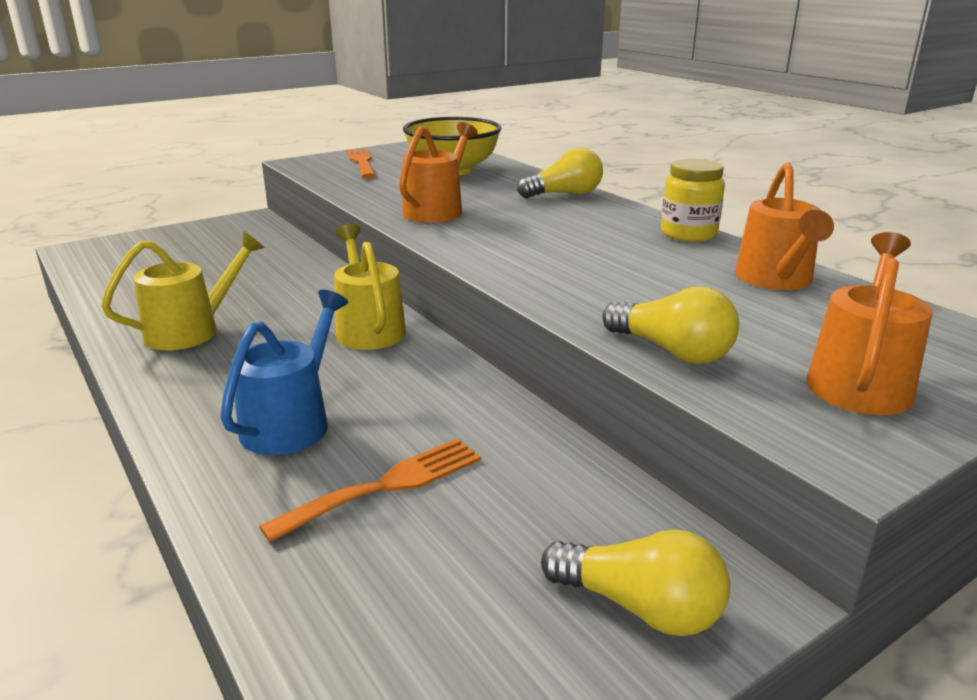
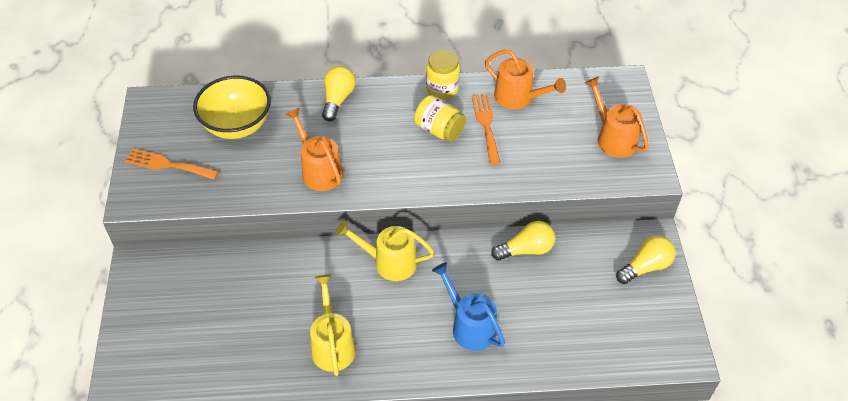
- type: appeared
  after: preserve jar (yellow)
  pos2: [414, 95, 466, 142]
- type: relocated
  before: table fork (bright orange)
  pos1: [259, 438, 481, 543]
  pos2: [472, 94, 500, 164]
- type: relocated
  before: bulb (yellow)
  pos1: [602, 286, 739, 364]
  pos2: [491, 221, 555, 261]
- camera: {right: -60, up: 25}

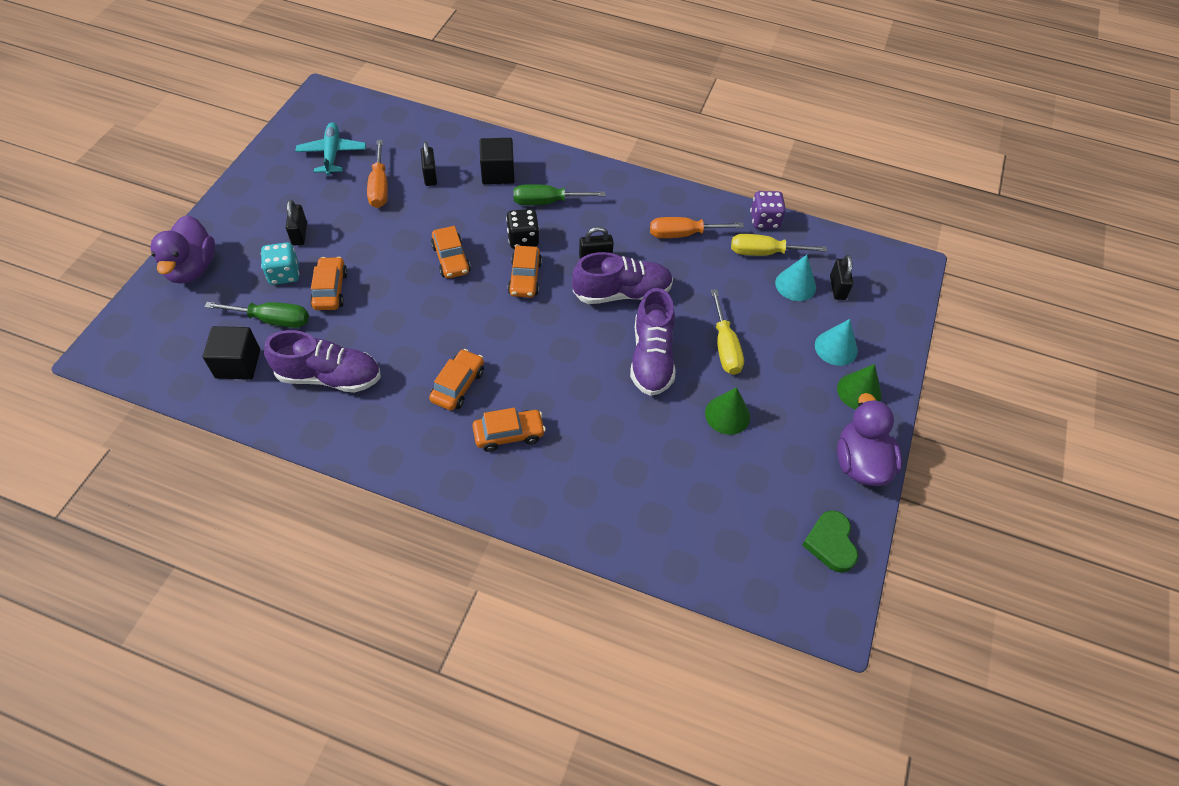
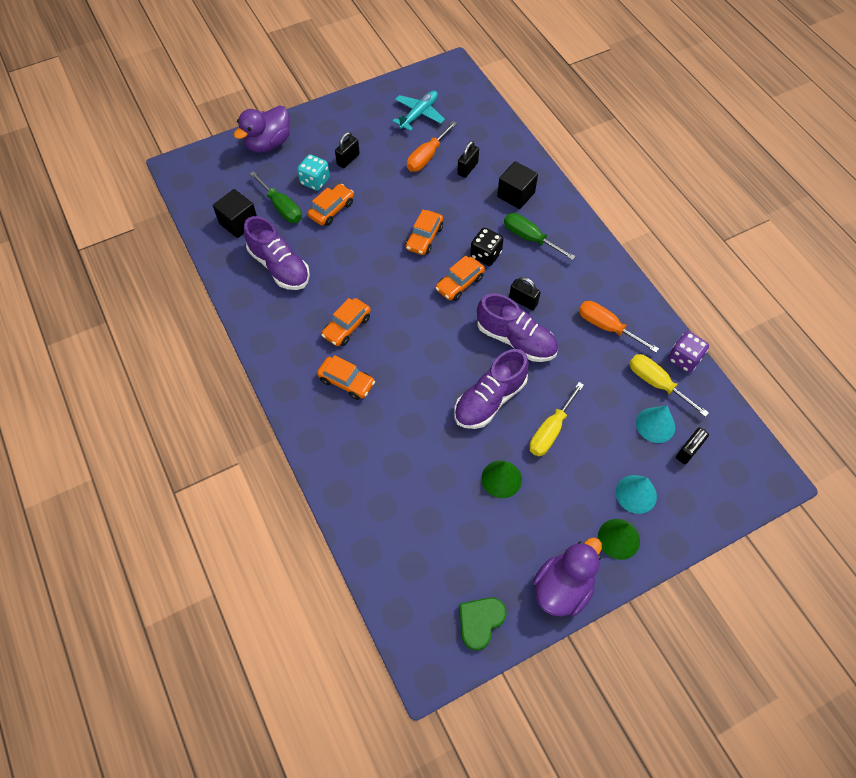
- type: spun
  before: car (bright orange)
  pos1: [429, 349, 484, 411]
  pos2: [321, 298, 371, 346]
  turn: 150
- camera: {right: 45, up: 5}

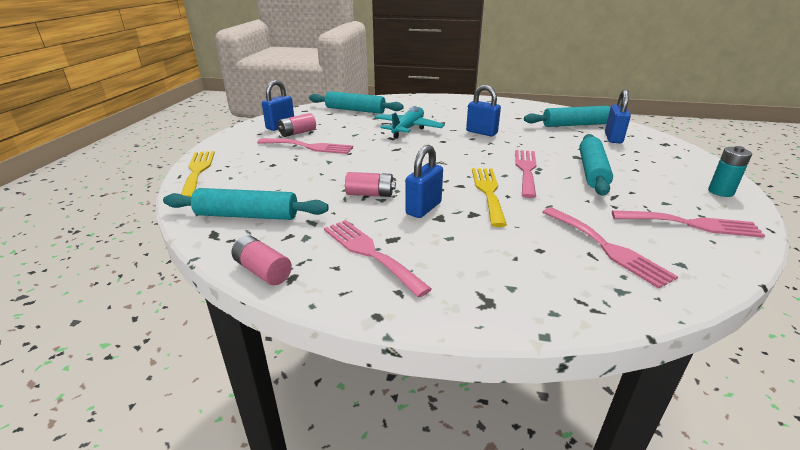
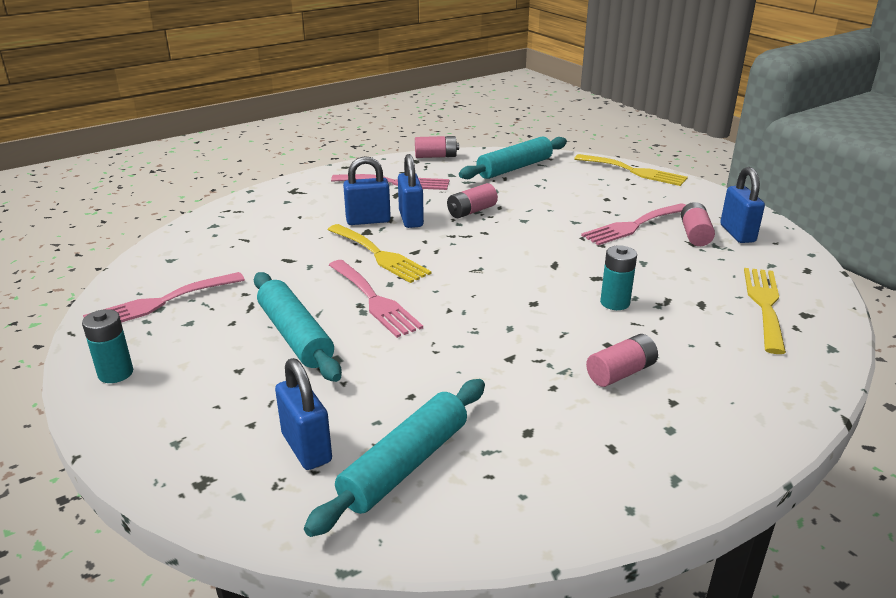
- type: missing
  before: table fork (rose-pink)
  pos1: [543, 207, 678, 289]
- type: appeared
  after: power cell (rose-pink)
  pos2: [586, 334, 658, 387]
- type: relocated
  before: lock (cobalt)
  pos1: [466, 85, 501, 136]
  pos2: [343, 156, 391, 225]
- type: exchanged
  before: pastry roller (teal)
  after: table fork (yellow)
  pos1: [309, 91, 404, 114]
  pos2: [744, 268, 786, 354]
- type: exchanged
  before: plane (teal)
  after: power cell (teal)
  pos1: [374, 106, 445, 139]
  pos2: [600, 245, 637, 310]
- camera: {right: 135, up: 0}

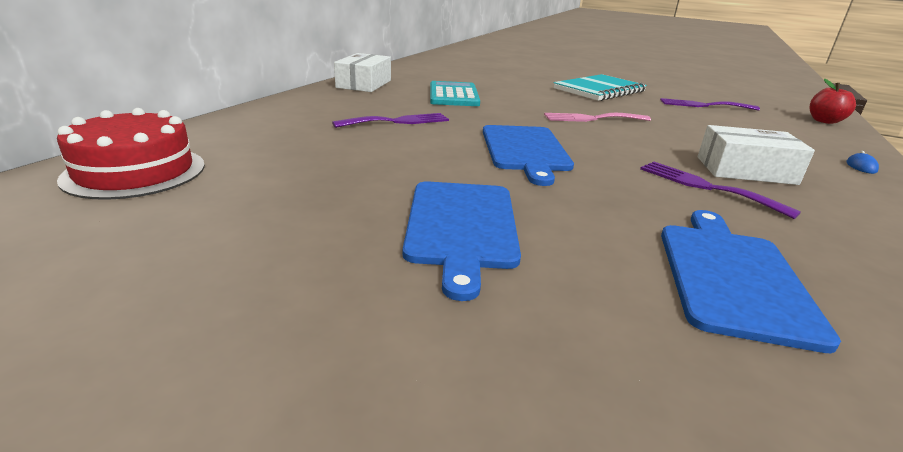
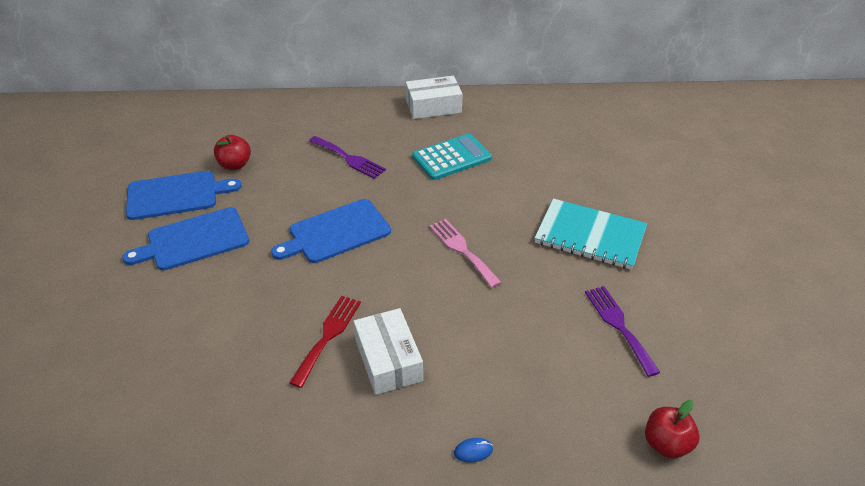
- type: missing
  before: cake (red)
  pos1: [57, 108, 205, 200]
- type: appeared
  after: apple (red)
  pos2: [214, 135, 251, 170]
- type: relocated
  before: bread board (cobalt)
  pos1: [661, 210, 841, 353]
  pos2: [126, 171, 242, 220]
- type: colour
  before: table fork (royal purple)
  after: table fork (red)
  pos1: [640, 162, 801, 219]
  pos2: [289, 296, 361, 388]
- camera: {right: 65, up: 15}

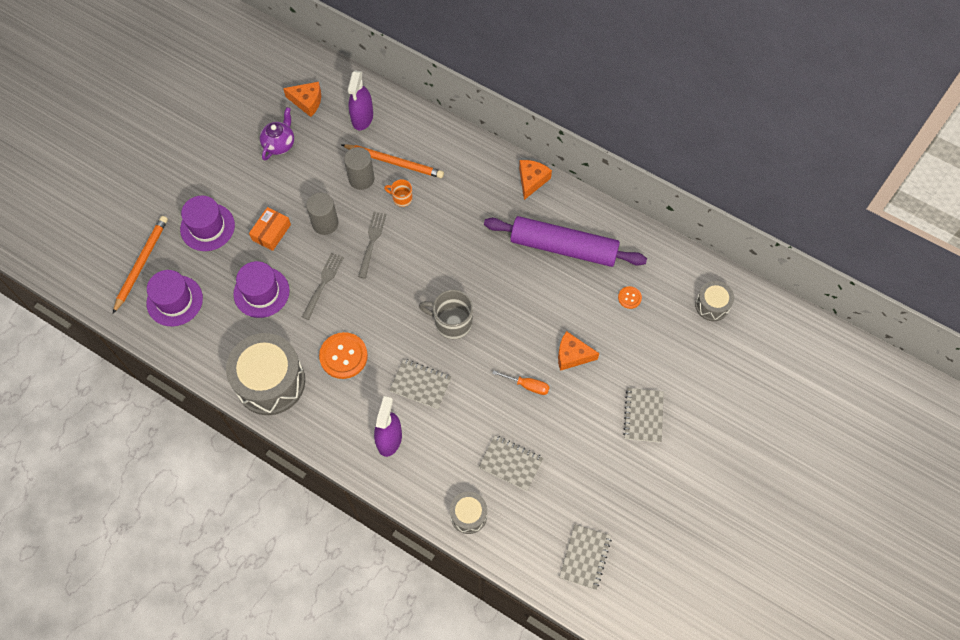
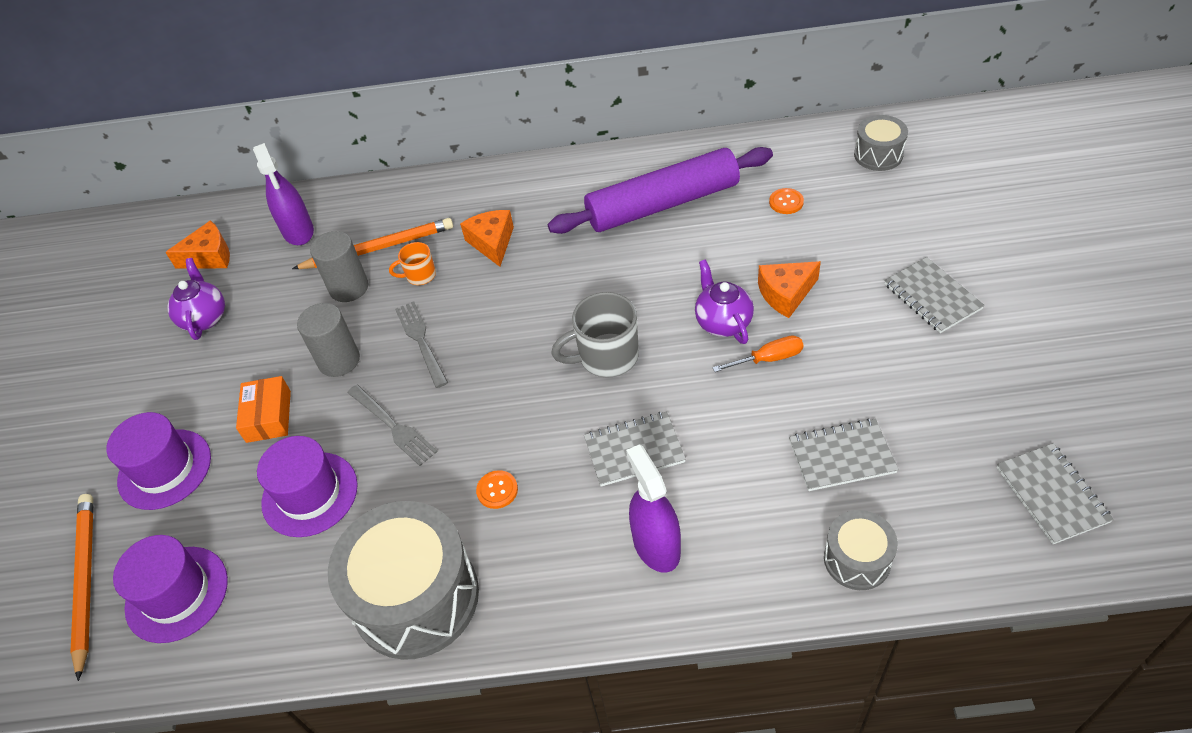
- type: appeared
  after: teapot (royal purple)
  pos2: [695, 259, 754, 344]
- type: relocated
  before: cheese wedge (bright orange)
  pos1: [519, 160, 552, 200]
  pos2: [460, 210, 514, 267]
- type: spun
  before: table fork (grey)
  pos1: [302, 253, 344, 320]
  pos2: [347, 385, 438, 466]
  turn: 150
- type: size
  before: sewing button (bright orange)
  pos1: [319, 332, 368, 379]
  pos2: [476, 470, 518, 509]
  scale: 0.5
- camera: {right: -30, up: -15}

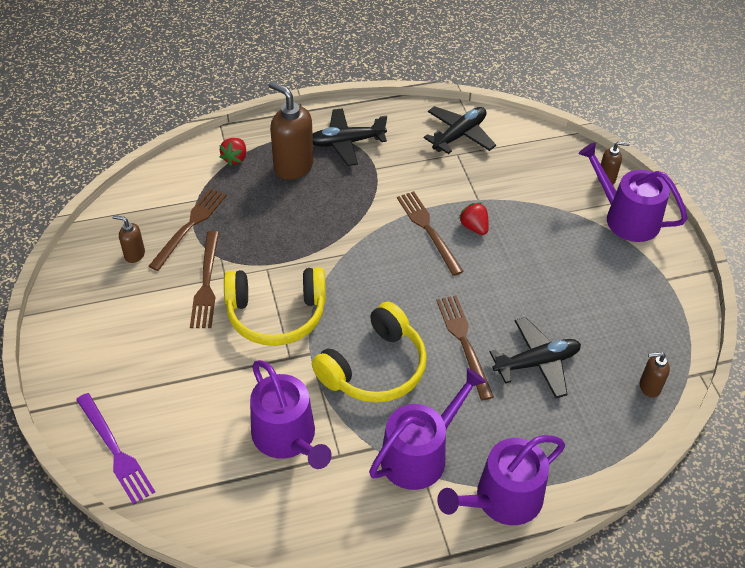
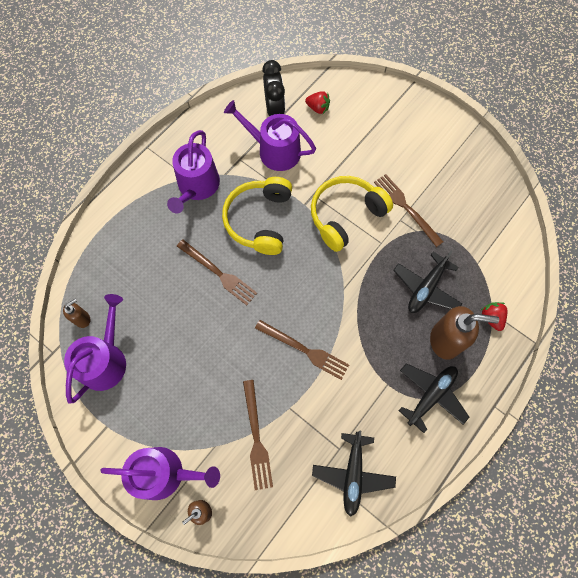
- type: missing
  before: table fork (royal purple)
  pos1: [76, 393, 155, 505]
- type: missing
  before: soap pump (dark brown)
  pos1: [112, 215, 145, 263]
- type: appeared
  after: clock (ebony)
  pos2: [262, 60, 285, 116]
- type: relocated
  before: table fork (dark brown)
  pos1: [149, 188, 227, 271]
  pos2: [243, 380, 273, 490]
- type: relocated
  before: sprinkling can (royal purple)
  pos1: [437, 435, 565, 525]
  pos2: [64, 294, 126, 404]
- type: relocated
  before: berry (red)
  pos1: [459, 202, 489, 235]
  pos2: [305, 91, 330, 114]
- type: relocated
  before: plane (ebony)
  pos1: [490, 317, 581, 398]
  pos2: [393, 251, 462, 313]
- camera: {right: 145, up: 20}

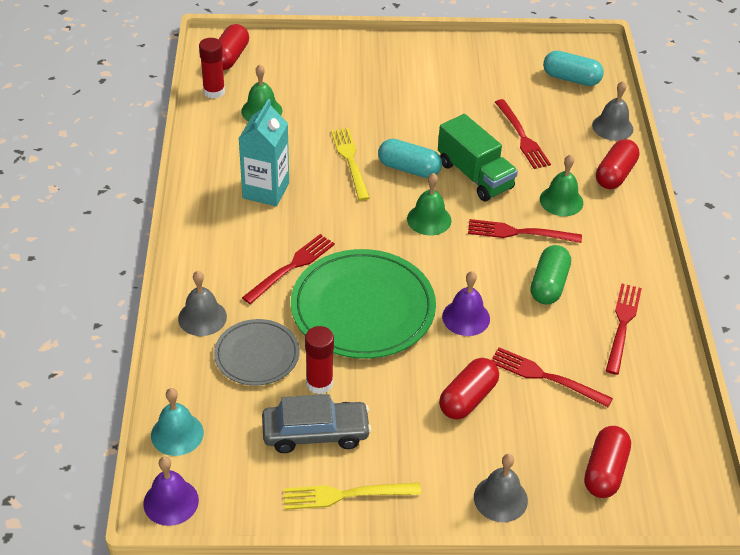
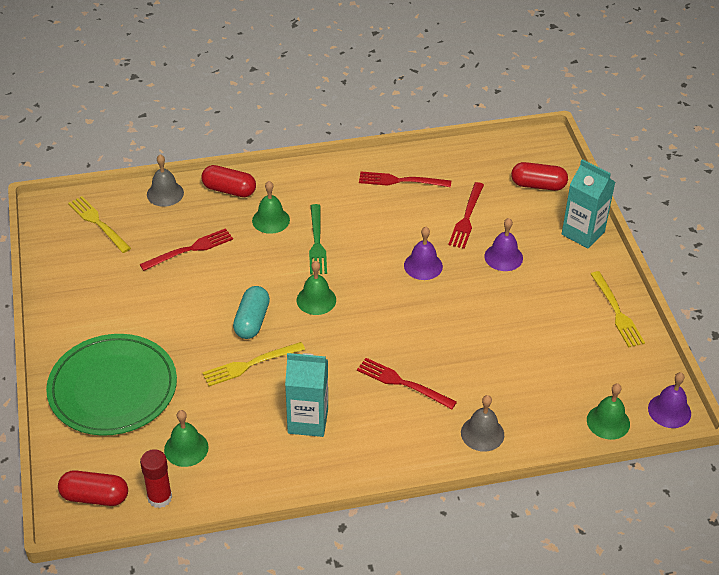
- type: missing
  before: plate (grey)
  pos1: [214, 319, 300, 386]
- type: missing
  before: car (grey)
  pos1: [262, 394, 372, 453]
- type: missing
  before: stick of glue (red)
  pos1: [305, 326, 334, 394]
- type: missing
  before: truck (green)
  pos1: [438, 114, 518, 201]
- type: missing
  before: capsule (green)
  pos1: [530, 245, 571, 305]
- type: relocated
  before: plate (green)
  pos1: [291, 249, 436, 359]
  pos2: [46, 334, 177, 436]
- type: exchanged
  before: capsule (red)
  after: school bell (royal purple)
  pos1: [439, 358, 499, 420]
  pos2: [484, 218, 523, 271]
- type: exchanged
  before: school bell (grey)
  after: milk carton (teal)
  pos1: [474, 454, 528, 522]
  pos2: [562, 159, 615, 249]
- type: exchanged
  before: capsule (teal)
  after: table fork (yellow)
  pos1: [543, 51, 604, 86]
  pos2: [68, 196, 131, 253]
- type: colour
  before: school bell (teal)
  after: school bell (green)
  pos1: [151, 388, 204, 456]
  pos2: [587, 383, 630, 440]
- type: colour
  before: table fork (red)
  after: table fork (green)
  pos1: [468, 219, 582, 243]
  pos2: [309, 204, 327, 275]
- camera: {right: -100, up: 0}

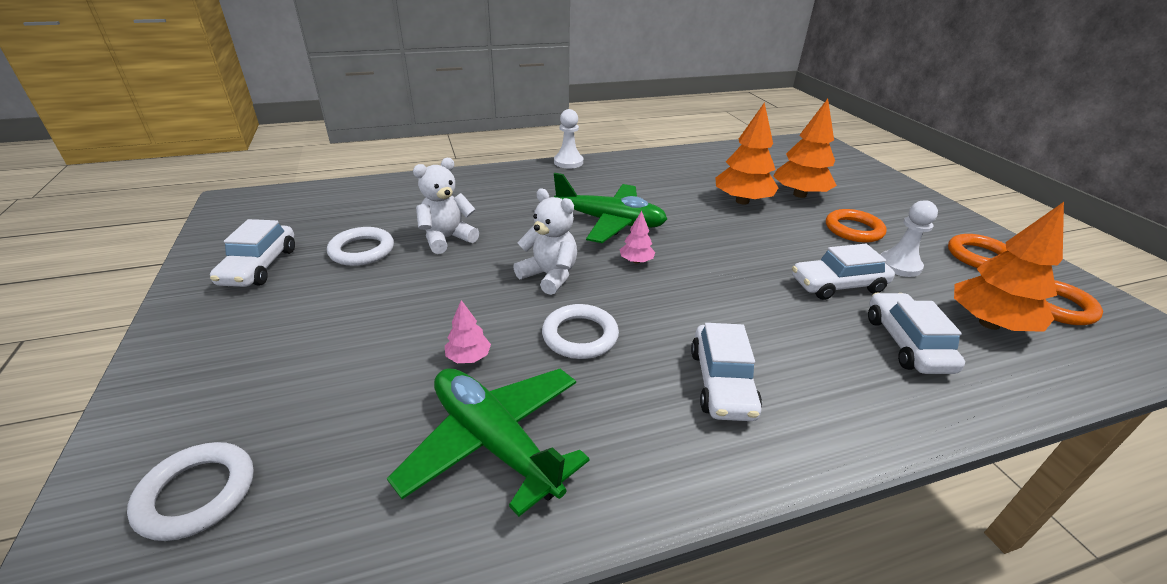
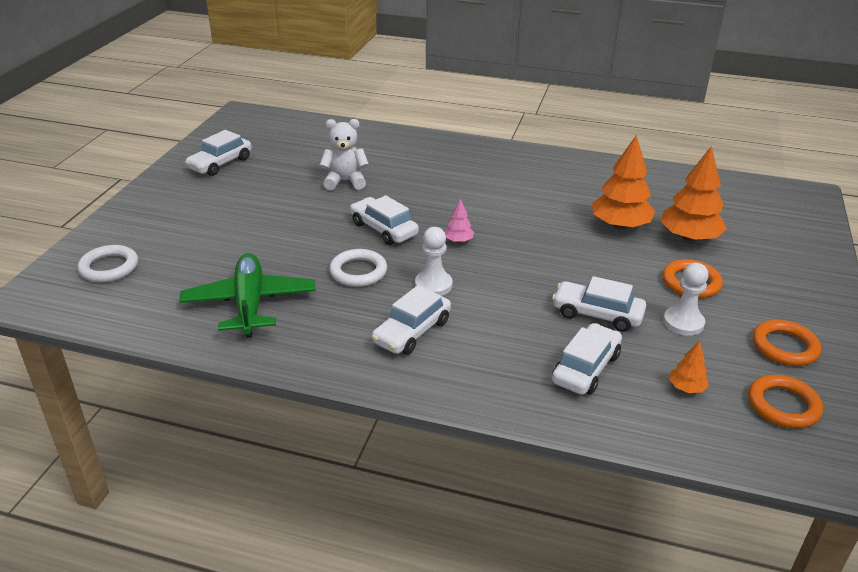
- type: missing
  before: ring (white)
  pos1: [327, 227, 394, 266]
- type: missing
  before: tree (rose-pink)
  pos1: [445, 300, 491, 363]
- type: missing
  before: plane (green)
  pos1: [554, 173, 667, 243]
- type: relocated
  before: pawn (white)
  pos1: [554, 109, 583, 169]
  pos2: [415, 227, 453, 296]
- type: exchanged
  before: stuffed bear (white)
  after: car (white)
  pos1: [513, 188, 577, 295]
  pos2: [350, 195, 419, 245]
- type: size
  before: tree (bright orange)
  pos1: [954, 202, 1064, 332]
  pos2: [669, 341, 709, 393]
  scale: 0.48
- camera: {right: 35, up: 0}

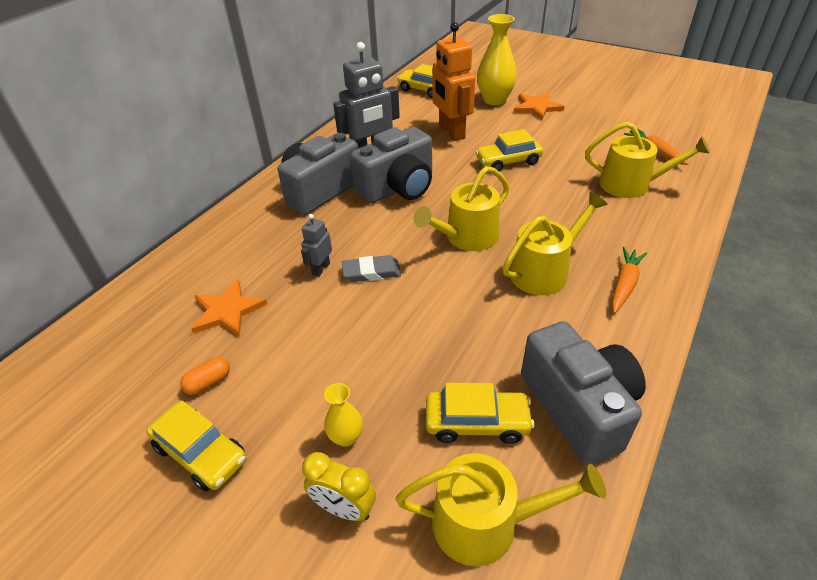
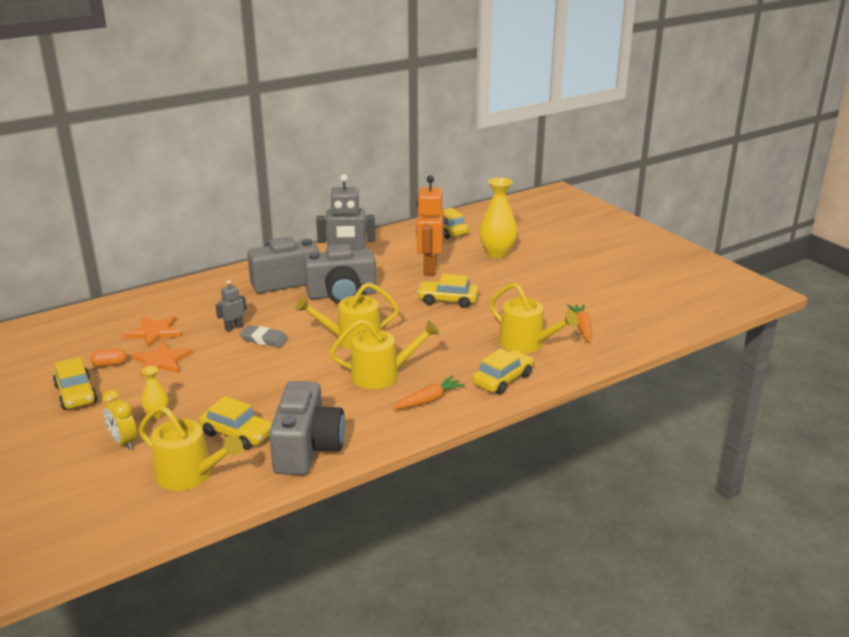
- type: appeared
  after: car (yellow)
  pos2: [473, 348, 533, 395]
- type: relocated
  before: star shape (bright orange)
  pos1: [514, 93, 565, 120]
  pos2: [132, 341, 192, 377]
- camera: {right: 25, up: -15}

